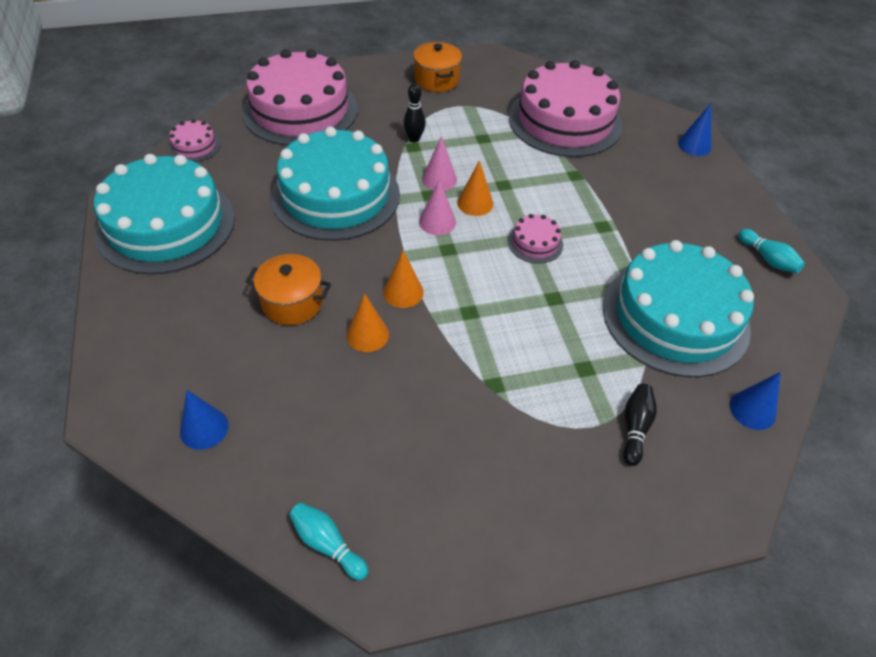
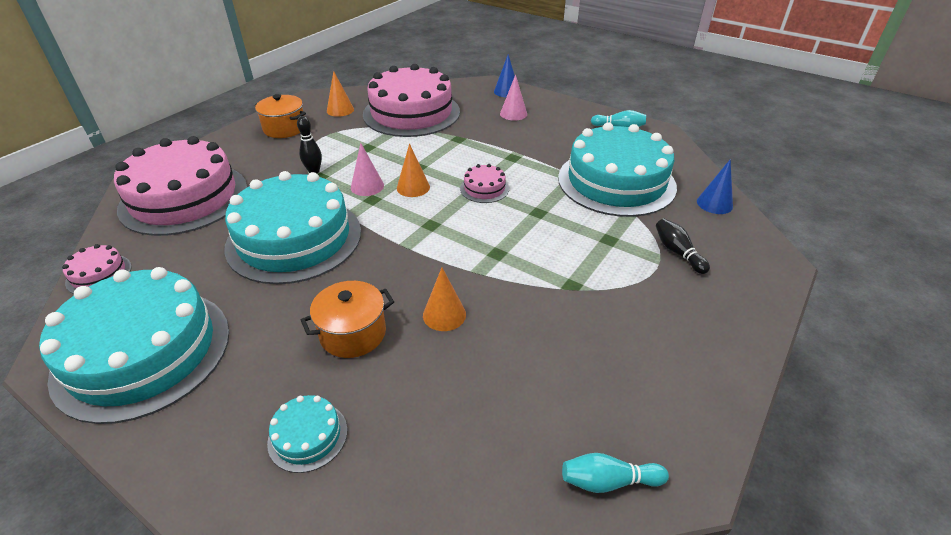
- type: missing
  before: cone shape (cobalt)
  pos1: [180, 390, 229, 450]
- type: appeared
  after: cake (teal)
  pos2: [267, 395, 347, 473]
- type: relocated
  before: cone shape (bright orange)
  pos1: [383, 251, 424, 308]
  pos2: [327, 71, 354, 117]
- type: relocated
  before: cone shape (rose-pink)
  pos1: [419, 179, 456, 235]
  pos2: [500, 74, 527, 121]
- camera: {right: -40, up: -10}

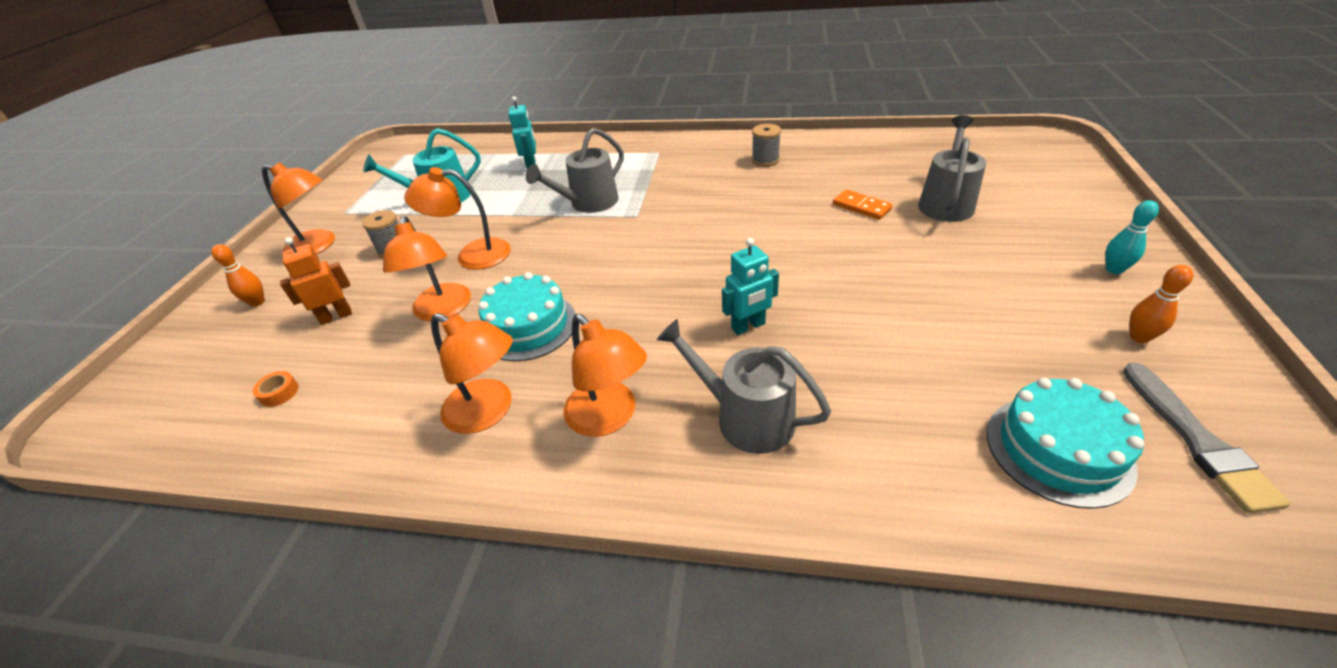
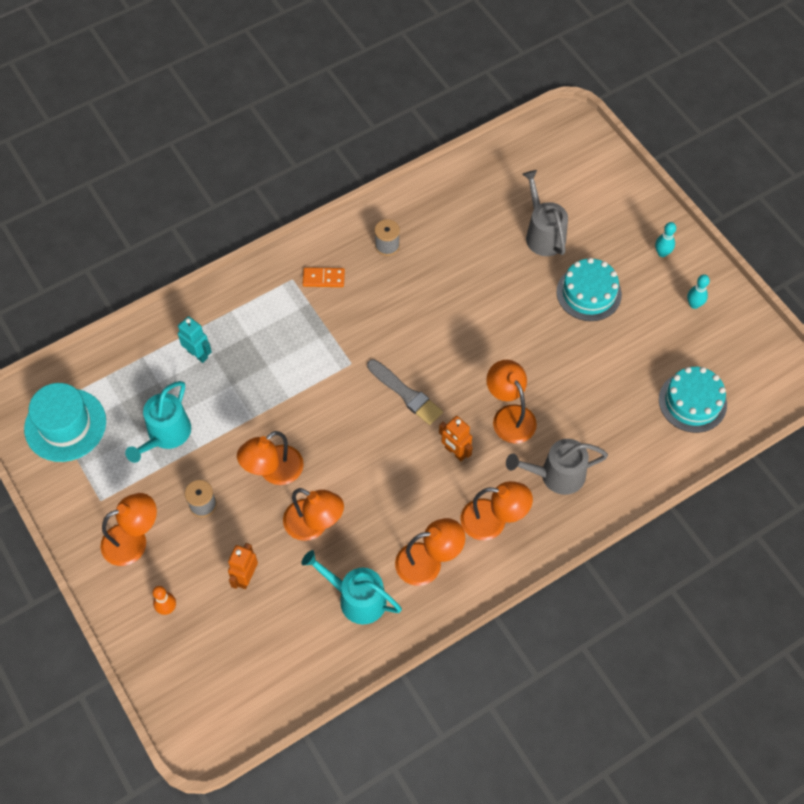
- type: missing
  before: sticky tape (bright orange)
  pos1: [253, 371, 299, 407]
- type: missing
  before: sprinkling can (grey)
  pos1: [526, 128, 624, 213]
- type: appeared
  after: hat (teal)
  pos2: [24, 383, 106, 462]
- type: appeared
  after: sprinkling can (teal)
  pos2: [301, 550, 402, 625]
- type: appeared
  after: toy robot (bright orange)
  pos2: [439, 416, 473, 461]
- type: relocated
  before: cake (teal)
  pos1: [478, 272, 576, 361]
  pos2: [557, 258, 622, 321]
- type: relocated
  before: domino tile (bright orange)
  pos1: [833, 189, 893, 220]
  pos2: [303, 267, 345, 287]
- type: relocated
  before: paint brush (grey)
  pos1: [1123, 363, 1291, 513]
  pos2: [367, 359, 443, 425]
- type: exchanged
  before: toy robot (teal)
  after: desk lamp (bright orange)
  pos1: [722, 238, 779, 335]
  pos2: [486, 360, 537, 444]
- type: colour
  before: tenpin (bright orange)
  after: tenpin (teal)
  pos1: [1130, 265, 1193, 343]
  pos2: [687, 275, 710, 309]
- camera: {right: -45, up: 20}

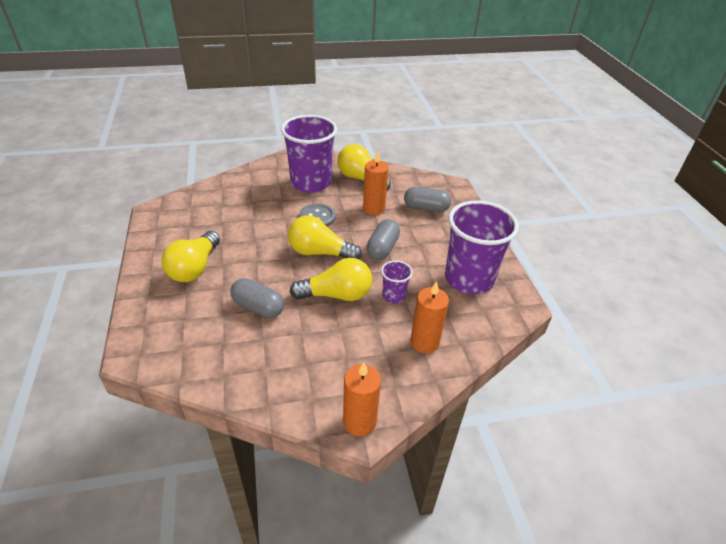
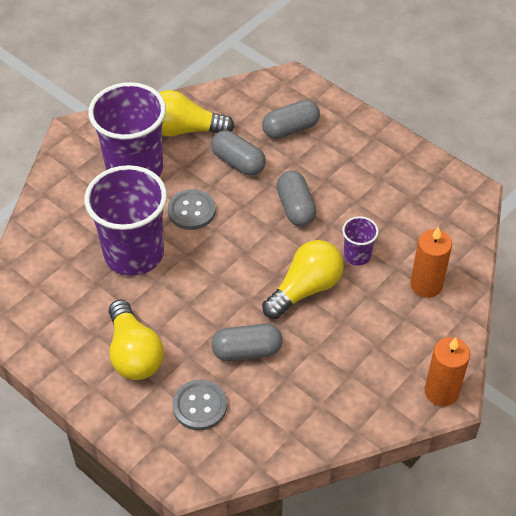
- type: missing
  before: bulb (yellow)
  pos1: [288, 215, 362, 259]
- type: appeared
  after: sewing button (grey)
  pos2: [172, 379, 227, 431]
- type: relocated
  before: tumbler (royal purple)
  pos1: [445, 200, 519, 294]
  pos2: [84, 165, 167, 276]
- type: exchanged
  before: candle (bright orange)
  after: capsule (grey)
  pos1: [363, 151, 389, 215]
  pos2: [211, 130, 266, 176]
- camera: {right: -35, up: 10}

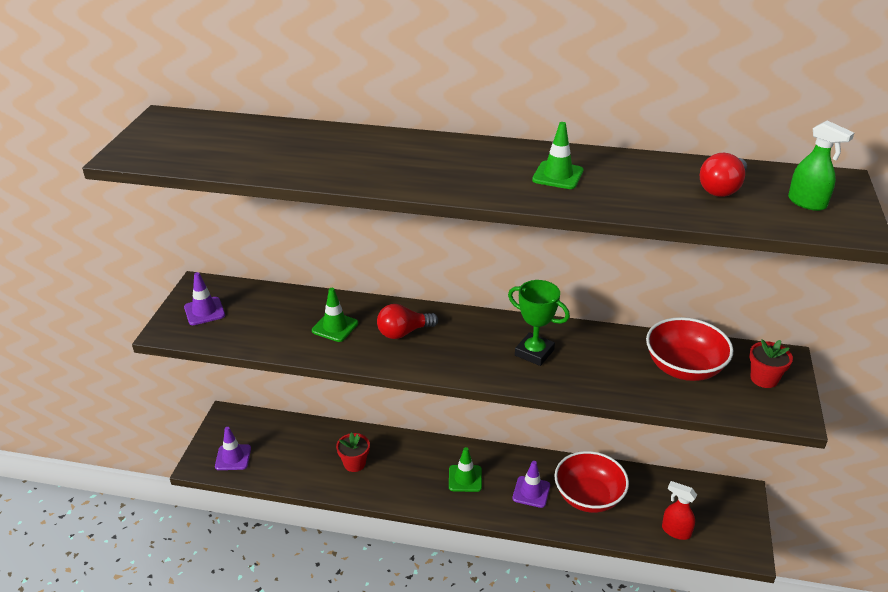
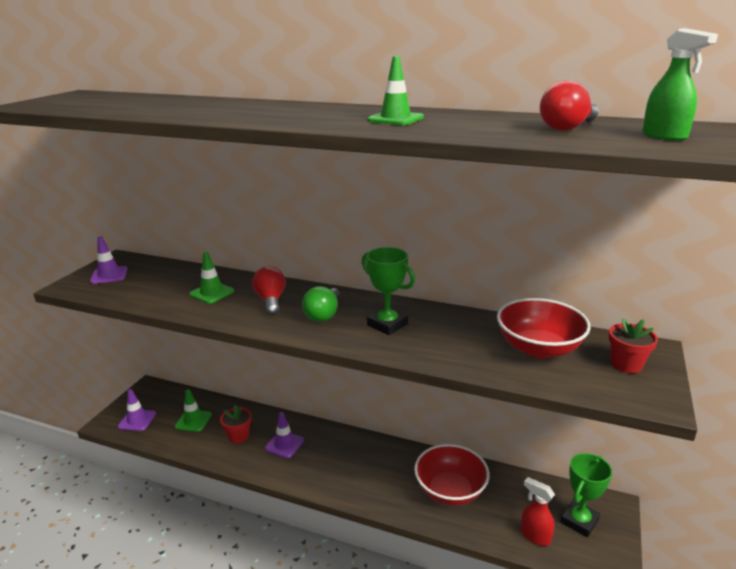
- type: appeared
  after: bulb (green)
  pos2: [302, 286, 340, 322]
- type: appeared
  after: award cup (green)
  pos2: [561, 453, 612, 537]
- type: relocated
  before: safety cone (green)
  pos1: [449, 447, 482, 492]
  pos2: [175, 389, 212, 432]
- type: relocated
  before: safety cone (royal purple)
  pos1: [513, 461, 550, 508]
  pos2: [265, 412, 304, 458]
- type: spun
  before: bulb (red)
  pos1: [377, 304, 438, 339]
  pos2: [252, 266, 286, 315]
  turn: 90
- camera: {right: 10, up: -10}

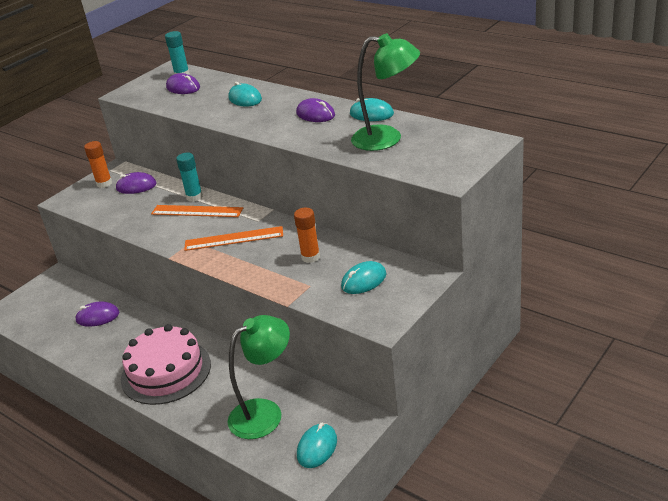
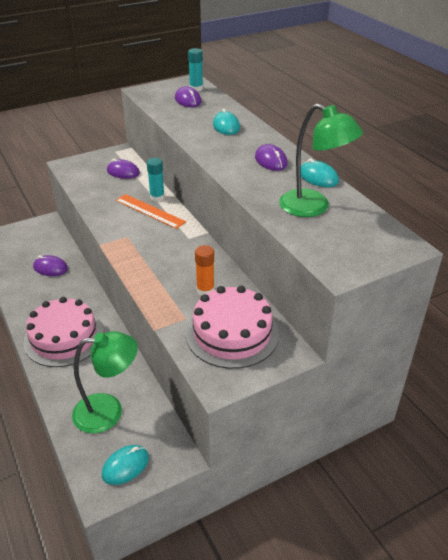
- type: missing
  before: stick of glue (bright orange)
  pos1: [84, 141, 112, 188]
- type: missing
  before: straightedge (bright orange)
  pos1: [184, 226, 283, 251]
- type: exchanged
  before: computer mouse (teal)
  after: cake (rose-pink)
  pos1: [341, 261, 386, 294]
  pos2: [186, 286, 279, 369]
- camera: {right: 20, up: 5}

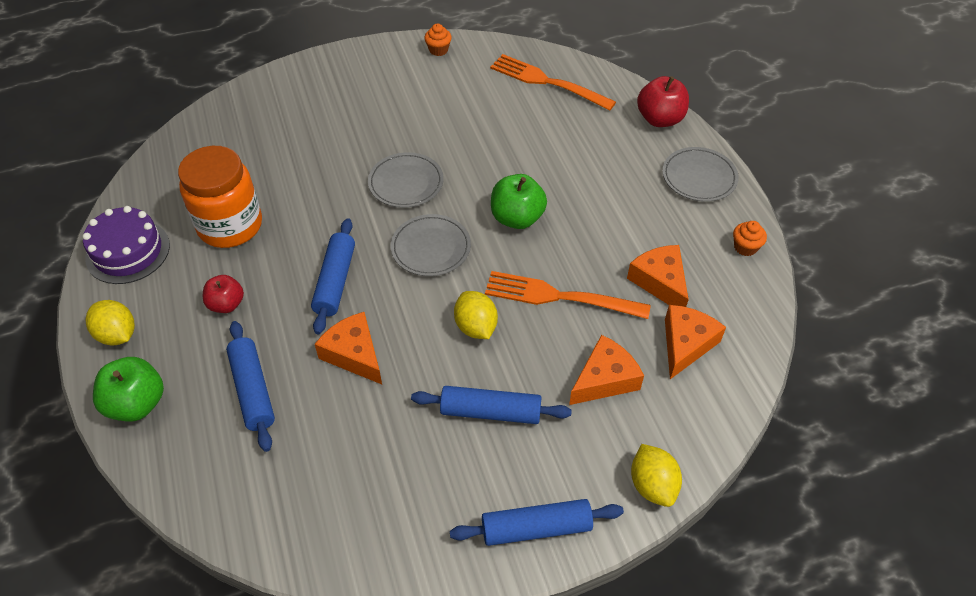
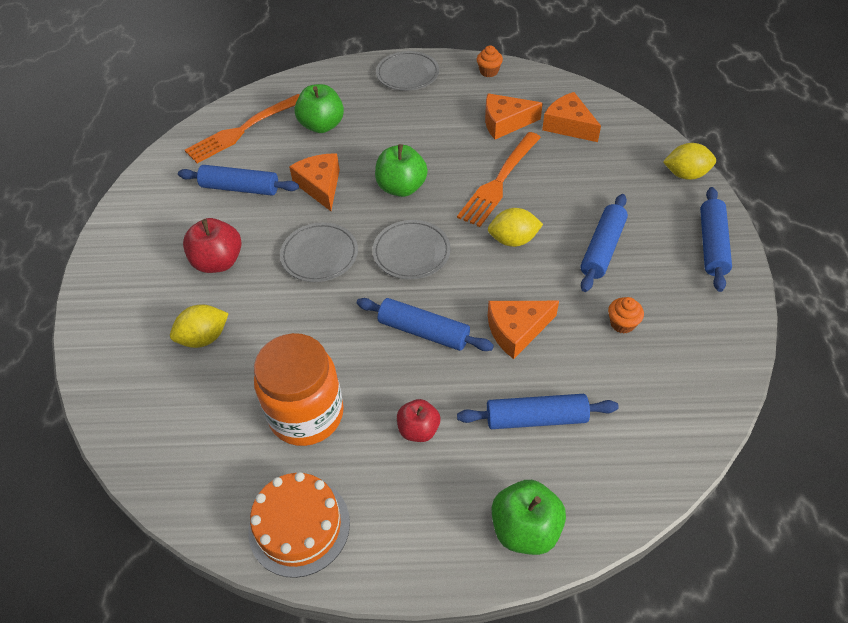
- type: appeared
  after: pastry roller (cobalt)
  pos2: [178, 165, 299, 195]
- type: appeared
  after: apple (green)
  pos2: [294, 84, 344, 133]
- type: relocated
  before: citrus fruit (yellow)
  pos1: [85, 300, 135, 345]
  pos2: [170, 304, 229, 348]
- type: relocated
  before: fairy cake (bright orange)
  pos1: [424, 24, 452, 56]
  pos2: [608, 297, 644, 334]
- type: relocated
  before: cheese wedge (bright orange)
  pos1: [569, 335, 644, 405]
  pos2: [289, 153, 340, 211]
- type: relocated
  before: apple (red)
  pos1: [637, 76, 689, 127]
  pos2: [183, 218, 241, 273]
- type: colour
  before: cake (royal purple)
  after: cake (bright orange)
  pos1: [82, 206, 170, 284]
  pos2: [248, 472, 350, 578]
- camera: {right: -70, up: 0}

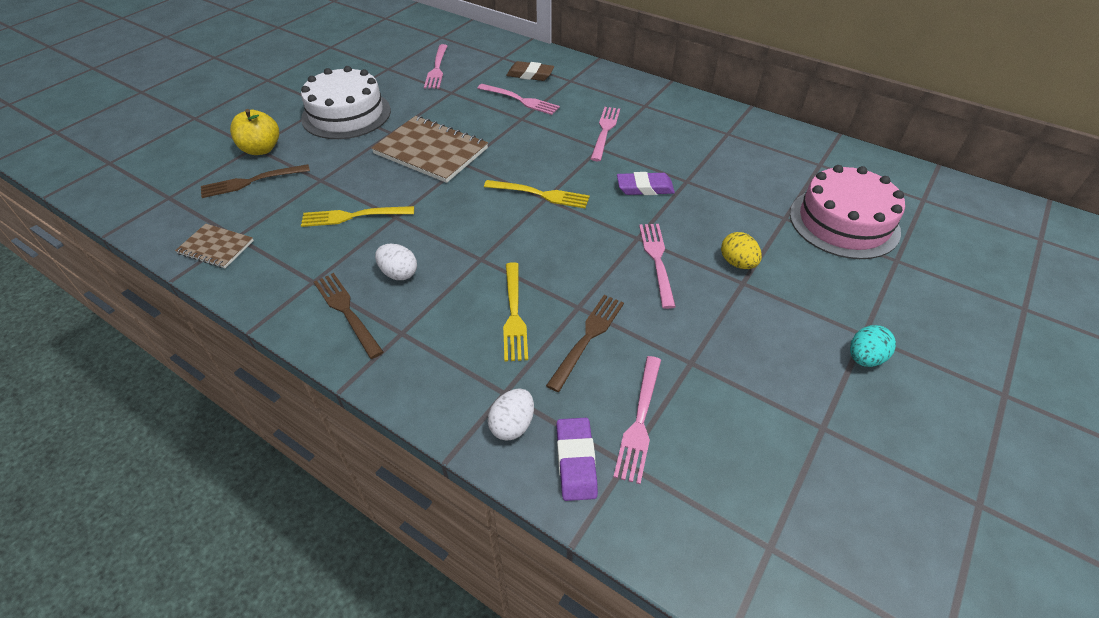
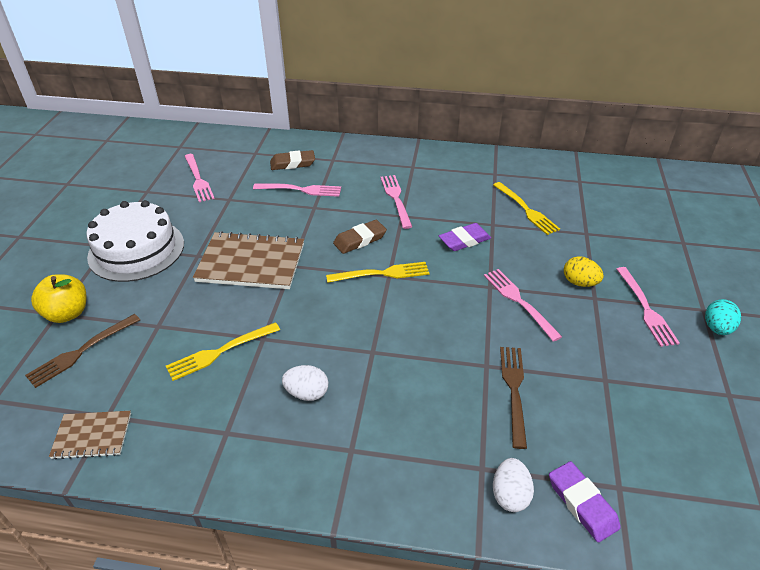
- type: missing
  before: table fork (dark brown)
  pos1: [314, 273, 383, 359]
- type: missing
  before: cake (rose-pink)
  pos1: [790, 165, 905, 259]
- type: appeared
  after: gum eraser (dark brown)
  pos2: [333, 220, 387, 254]
- type: relocated
  before: table fork (yellow)
  pos1: [503, 262, 528, 361]
  pos2: [493, 182, 560, 235]
- type: relocated
  before: table fork (rose-pink)
  pos1: [613, 356, 661, 484]
  pos2: [616, 267, 680, 347]
- camera: {right: -25, up: -5}

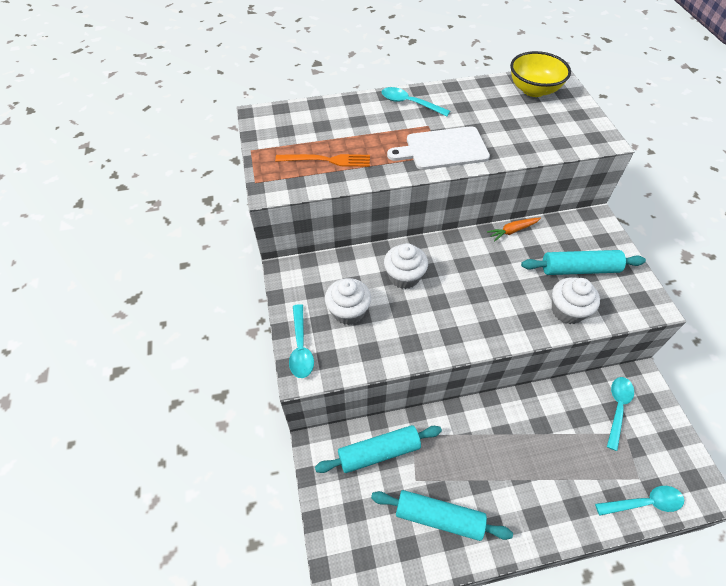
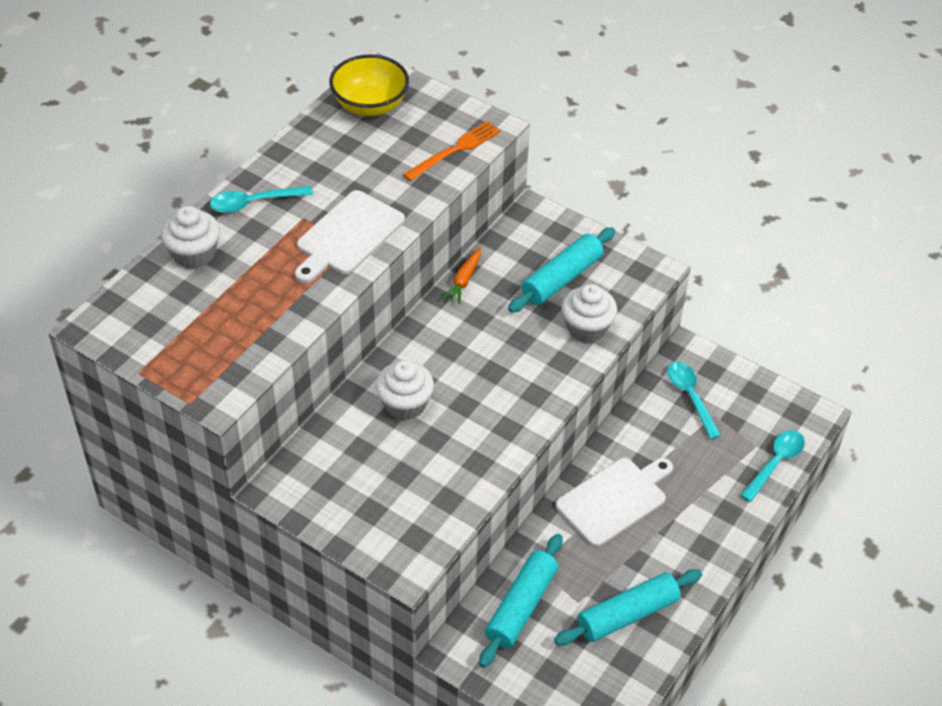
- type: missing
  before: spoon (teal)
  pos1: [289, 304, 314, 378]
- type: appeared
  after: bread board (white)
  pos2: [555, 458, 673, 547]
- type: relocated
  before: table fork (bright orange)
  pos1: [275, 154, 370, 167]
  pos2: [403, 121, 501, 181]
- type: relocated
  before: fairy cake (white)
  pos1: [325, 278, 371, 325]
  pos2: [161, 206, 220, 269]
- camera: {right: -45, up: -5}

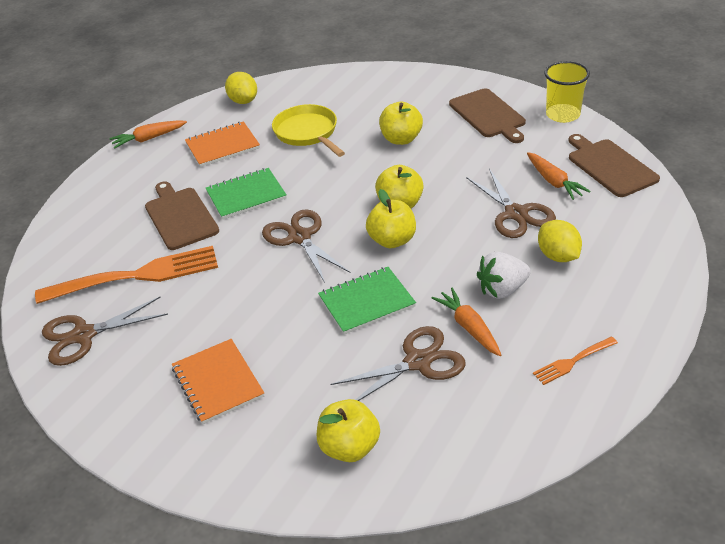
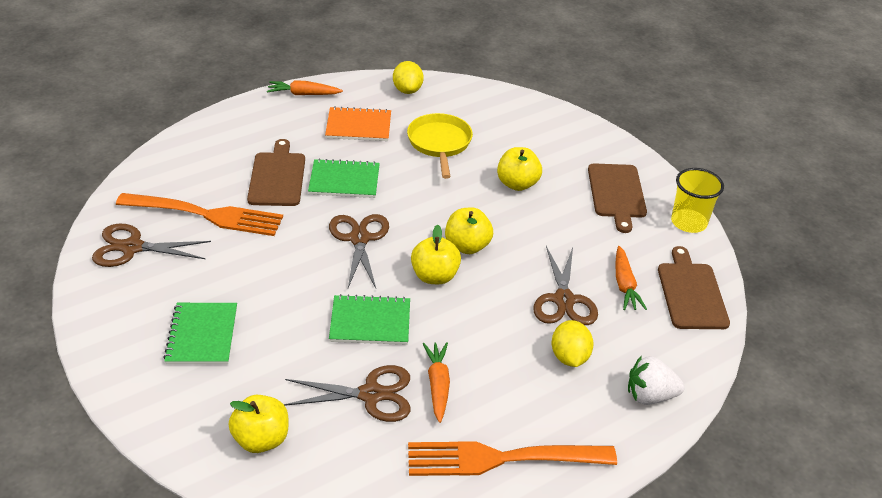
- type: relocated
  before: berry (white)
  pos1: [477, 252, 531, 299]
  pos2: [628, 355, 685, 405]
- type: colour
  before: exercise book (bright orange)
  after: exercise book (green)
  pos1: [172, 339, 264, 424]
  pos2: [163, 303, 237, 364]
- type: size
  before: table fork (bright orange)
  pos1: [533, 336, 618, 385]
  pos2: [408, 441, 617, 476]
  scale: 2.17
- camera: {right: 20, up: 0}

